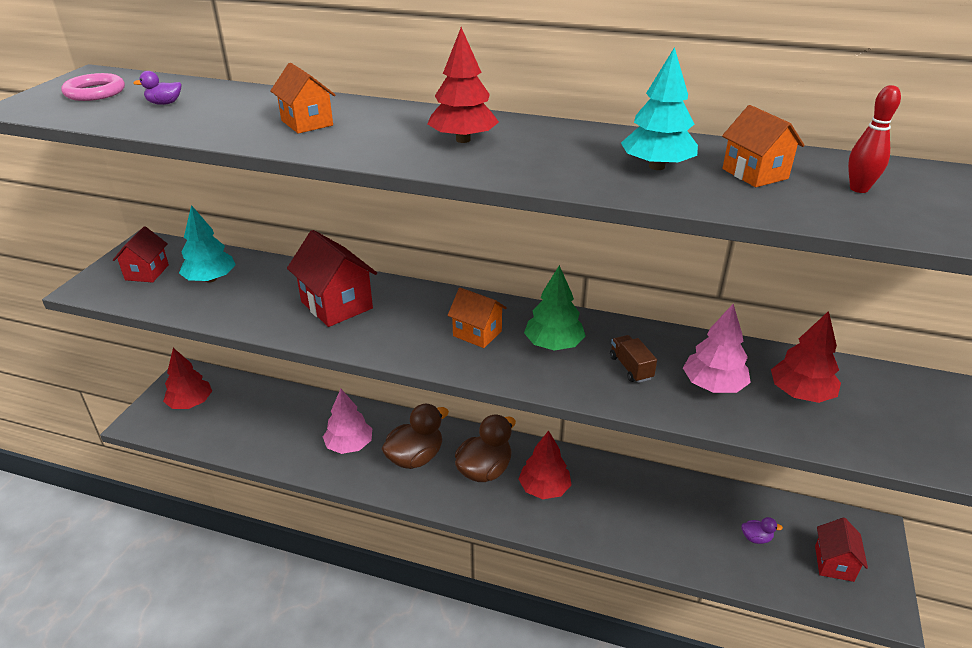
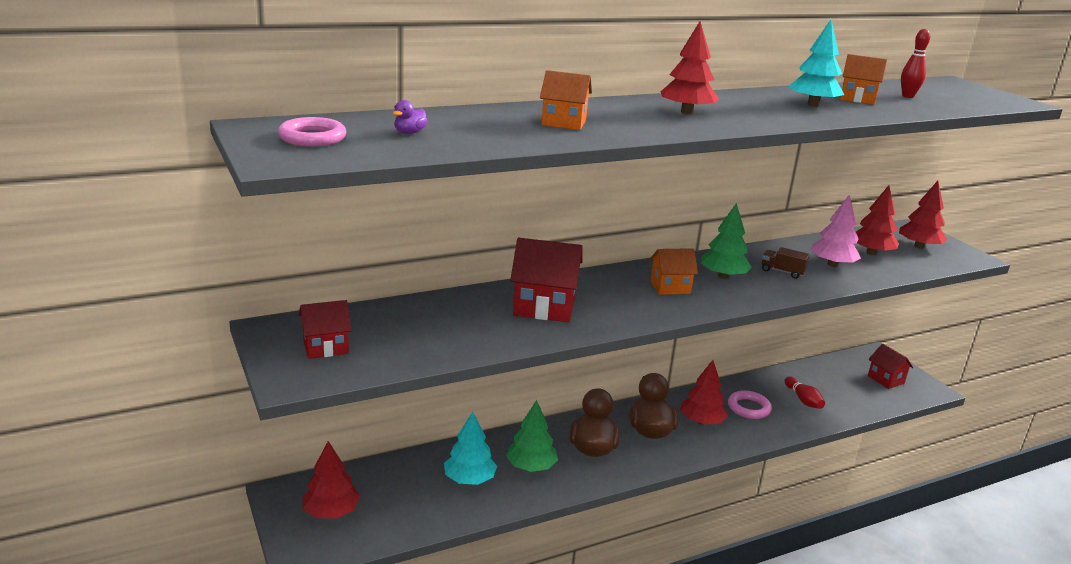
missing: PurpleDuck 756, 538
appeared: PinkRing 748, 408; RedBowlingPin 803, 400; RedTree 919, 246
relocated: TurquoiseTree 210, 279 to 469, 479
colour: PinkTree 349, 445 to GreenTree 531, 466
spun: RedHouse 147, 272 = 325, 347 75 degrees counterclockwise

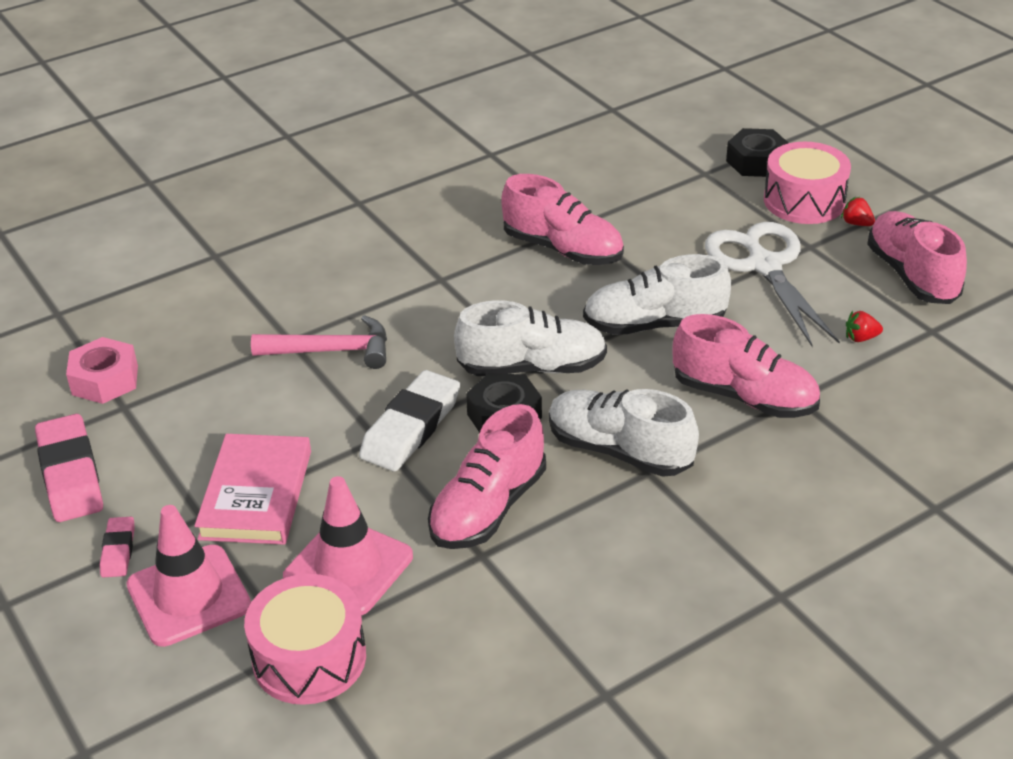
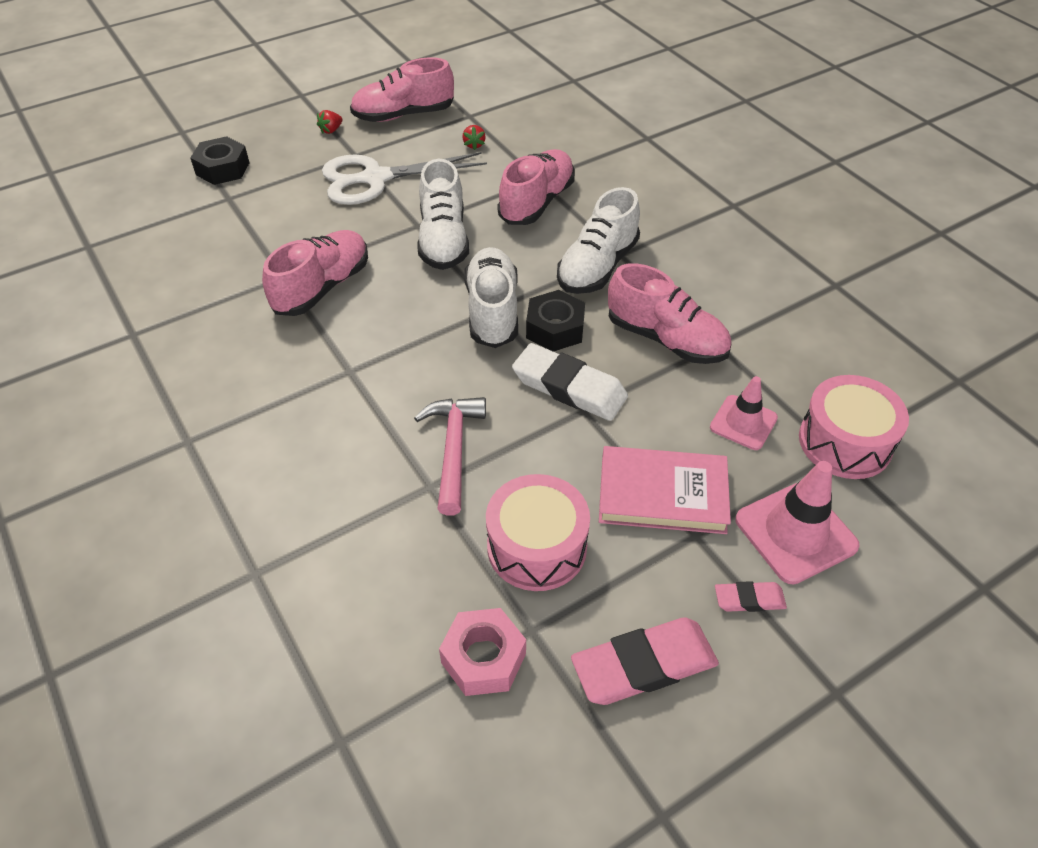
relocated: PinkDrum 804, 201 to 537, 547
size: PinkTrafficCone 348, 567 = 743, 422 x0.64

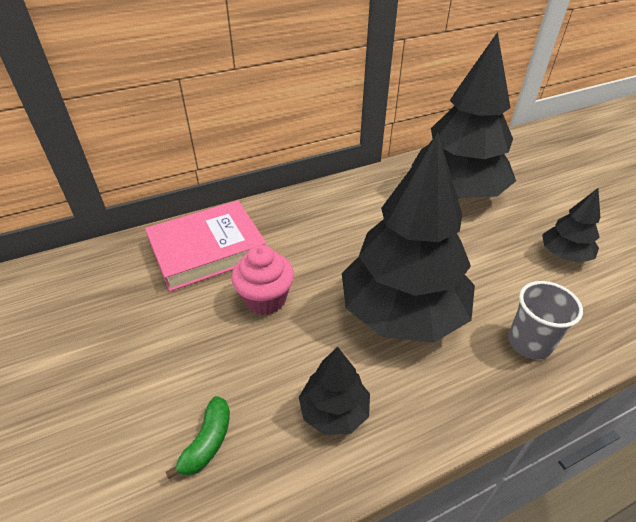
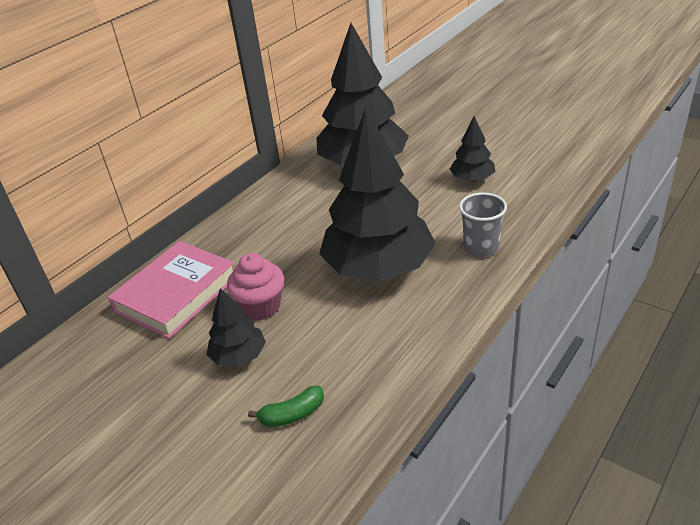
relocated: BlackTree 334, 411 to 239, 356
spun: GreenBanana 207, 442 = 292, 414 75 degrees clockwise

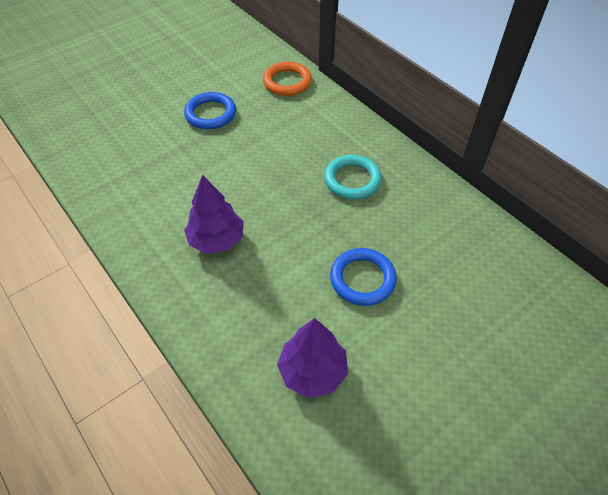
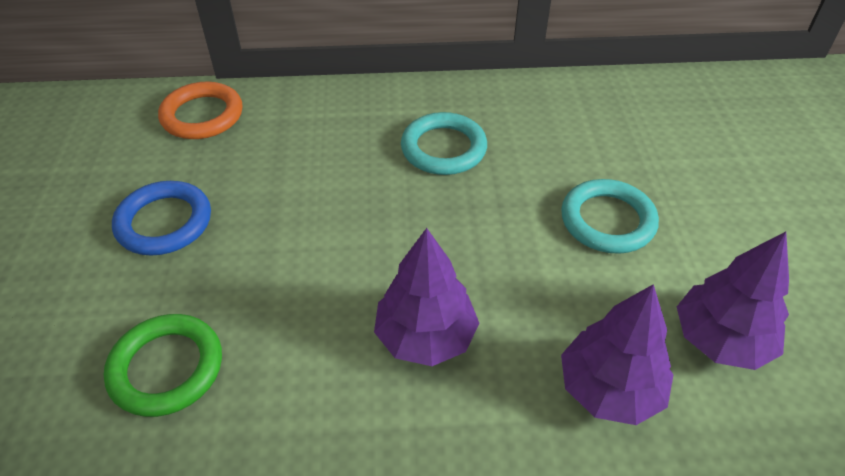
appeared: GreenRing 166, 368; PurpleTree 609, 389
colour: BlueRing 362, 279 to TurquoiseRing 607, 221

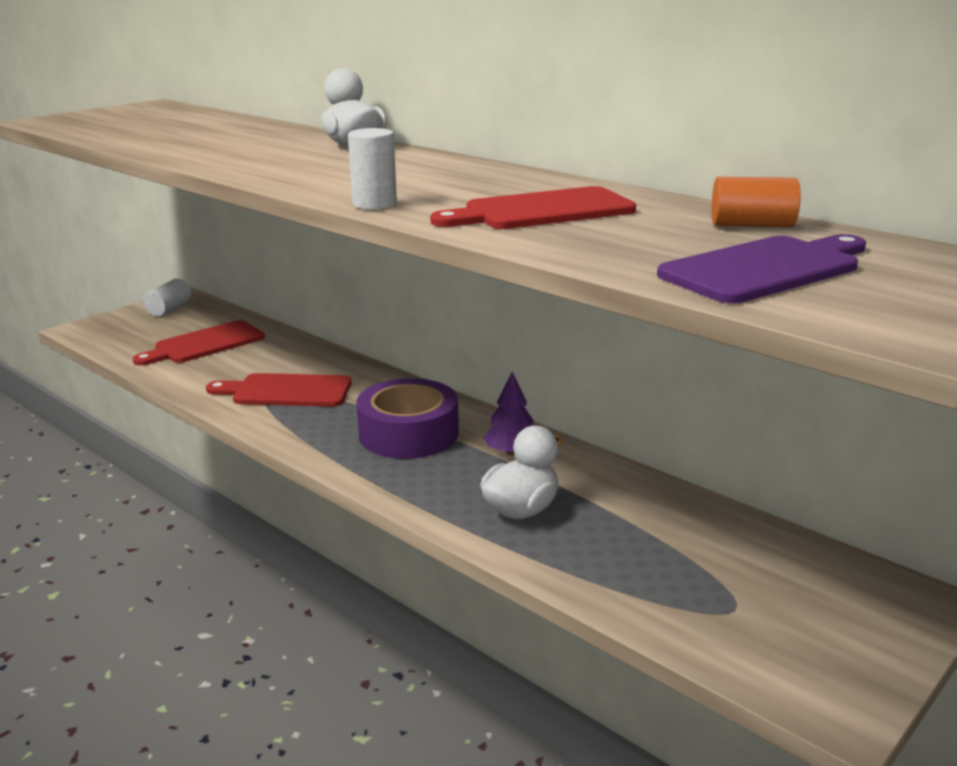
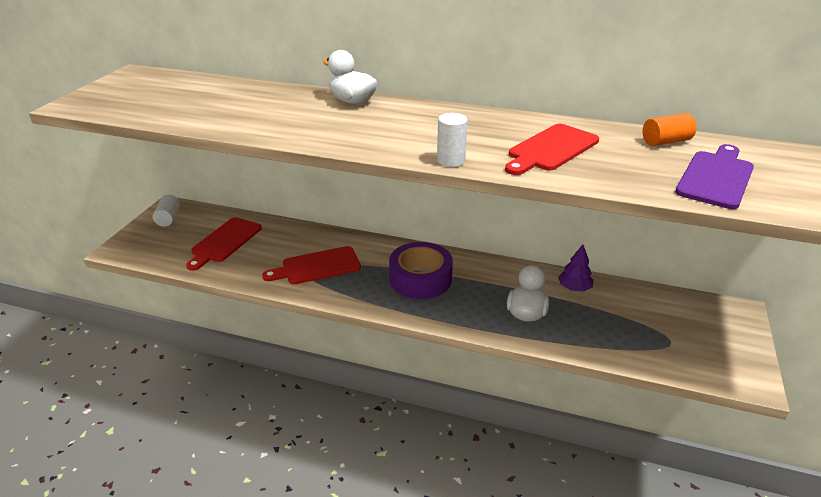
relocated: PurpleTree 511, 452 to 574, 288

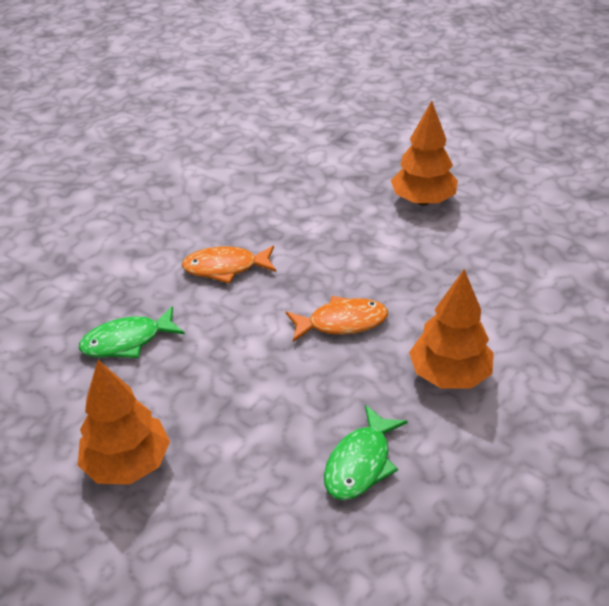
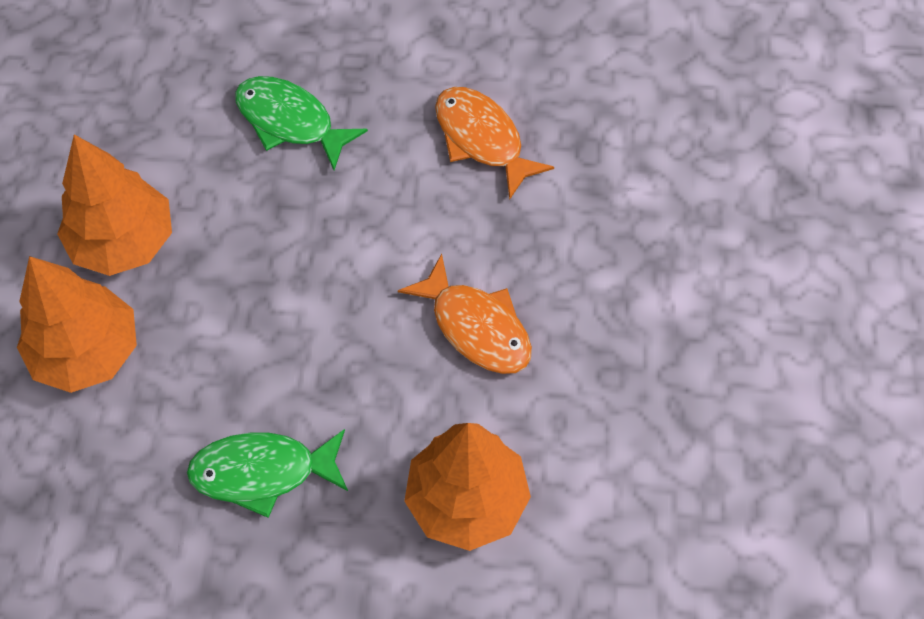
relocated: OrangeTree 423, 201 to 87, 352

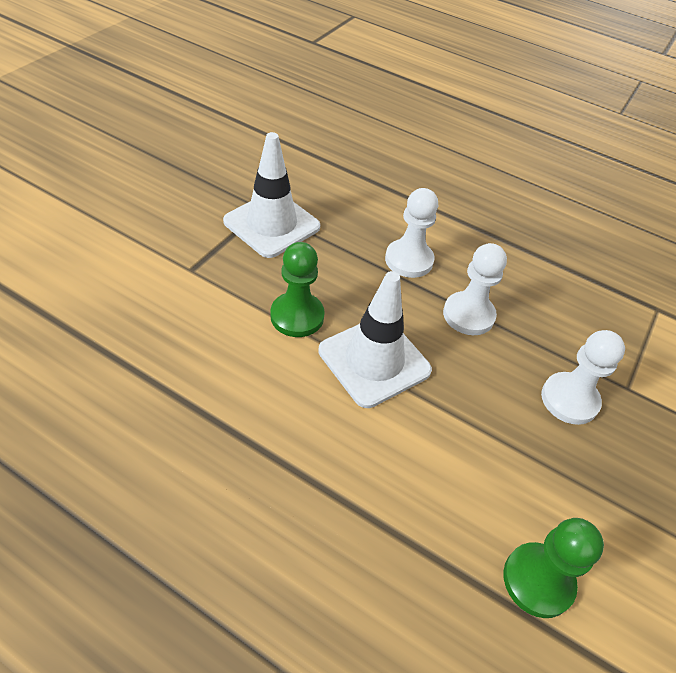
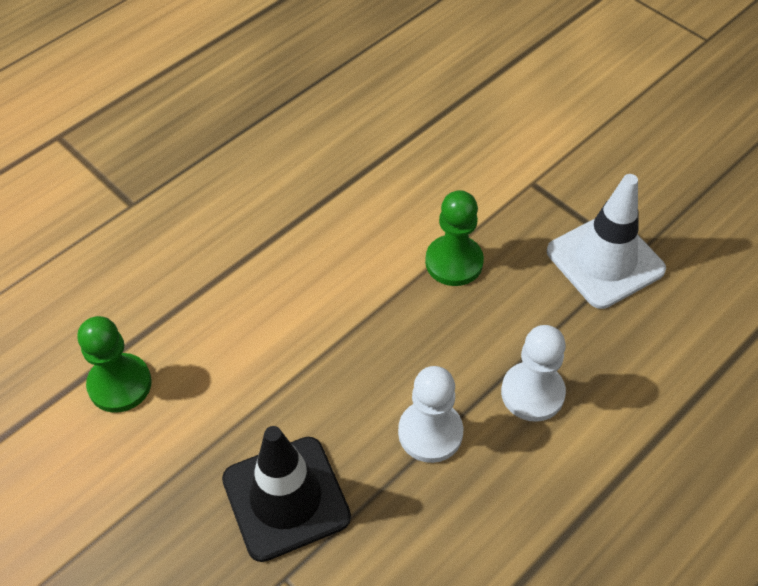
missing: WhiteTrafficCone 374, 361
exchanged: WhitePawn 569, 400 to BlackTrafficCone 286, 498

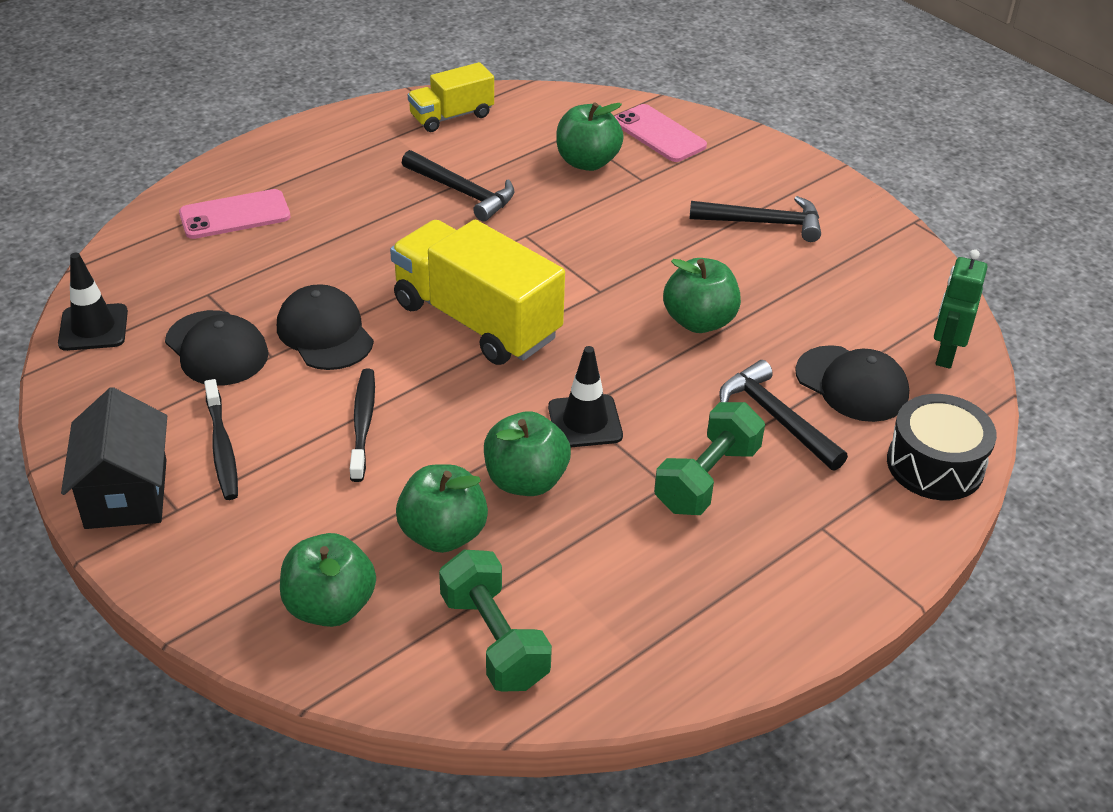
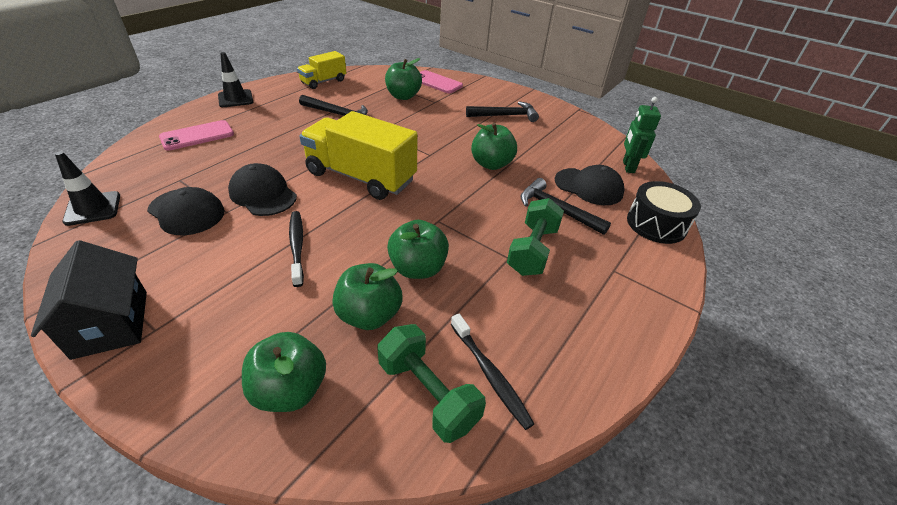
relocated: BlackToothbrush 222, 448 to 490, 374; BlackTrafficCone 585, 422 to 235, 99

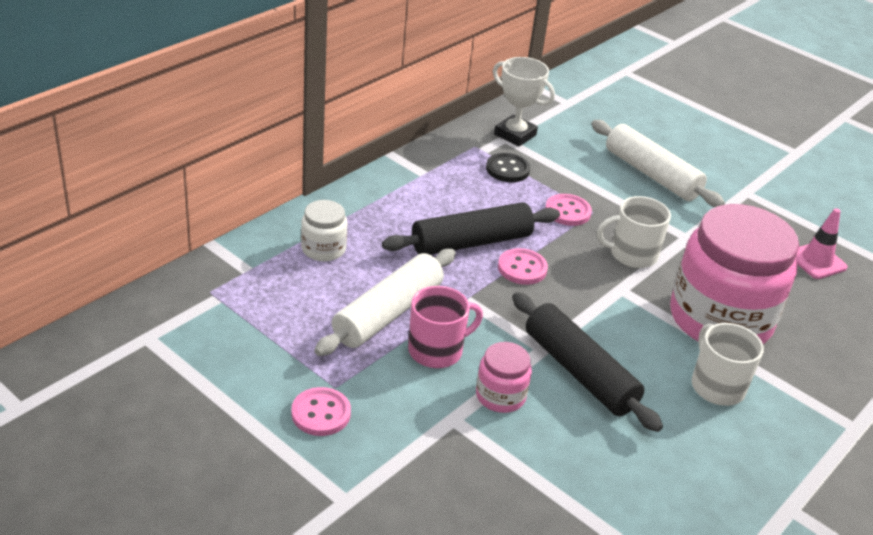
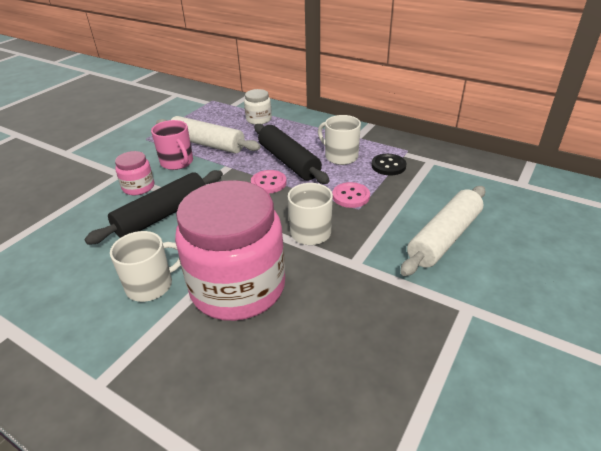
missing: PinkButton 321, 413; WhiteTrophy 515, 135; PinkTrafficCone 816, 261
appeared: WhiteMug 340, 156

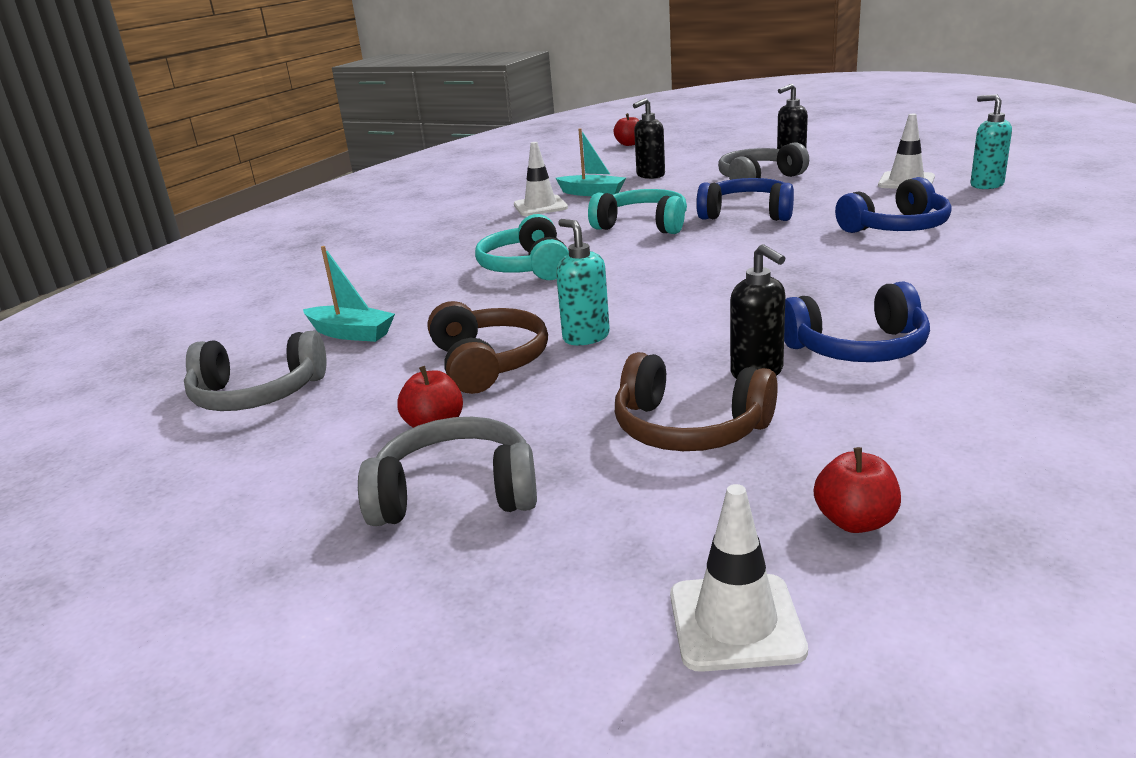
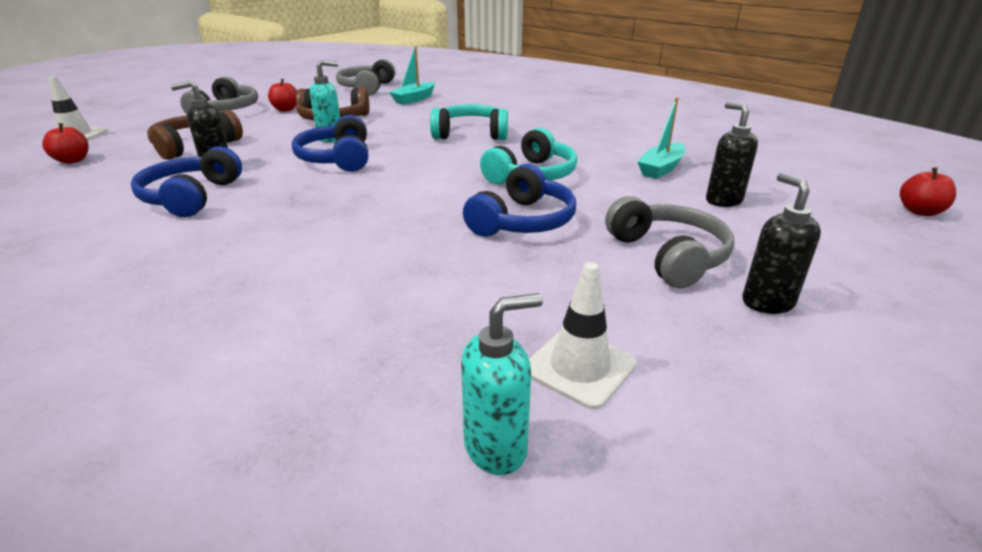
missing: WhiteTrafficCone 540, 206
relocated: BlueHeadphones 896, 227 to 337, 159

